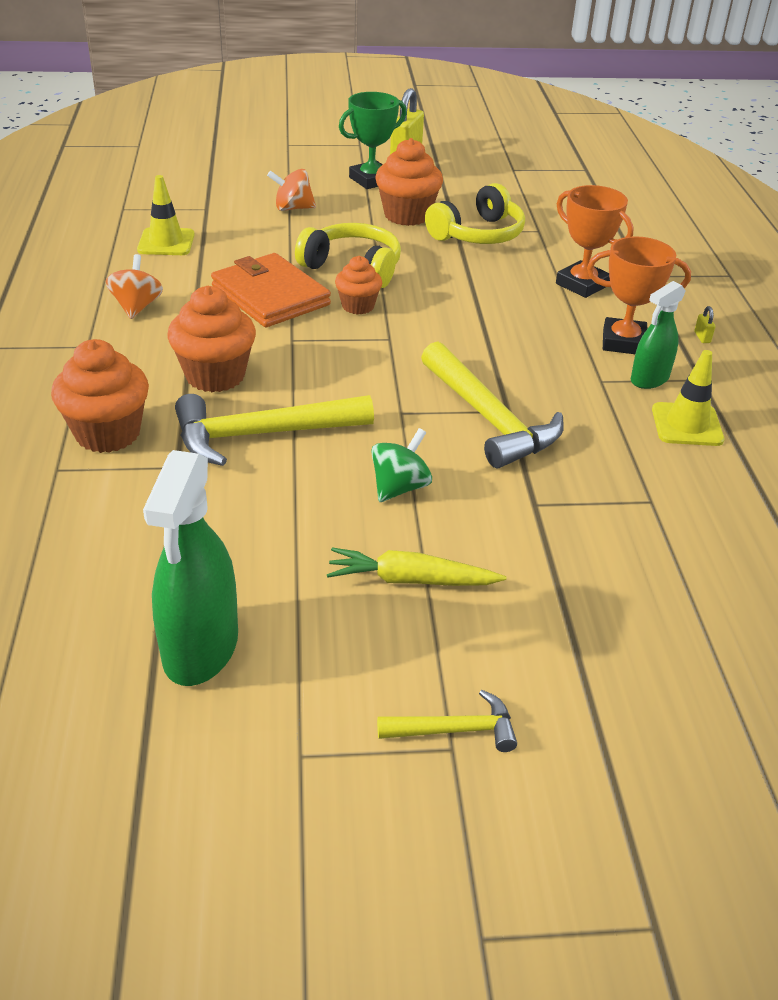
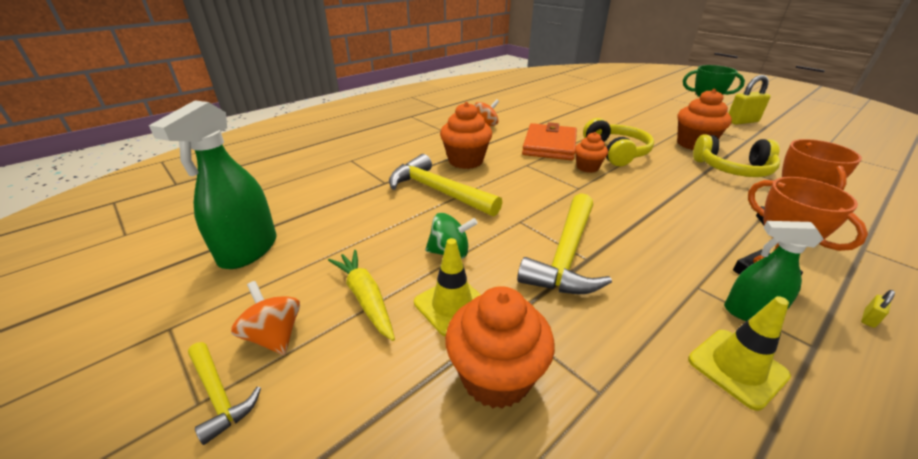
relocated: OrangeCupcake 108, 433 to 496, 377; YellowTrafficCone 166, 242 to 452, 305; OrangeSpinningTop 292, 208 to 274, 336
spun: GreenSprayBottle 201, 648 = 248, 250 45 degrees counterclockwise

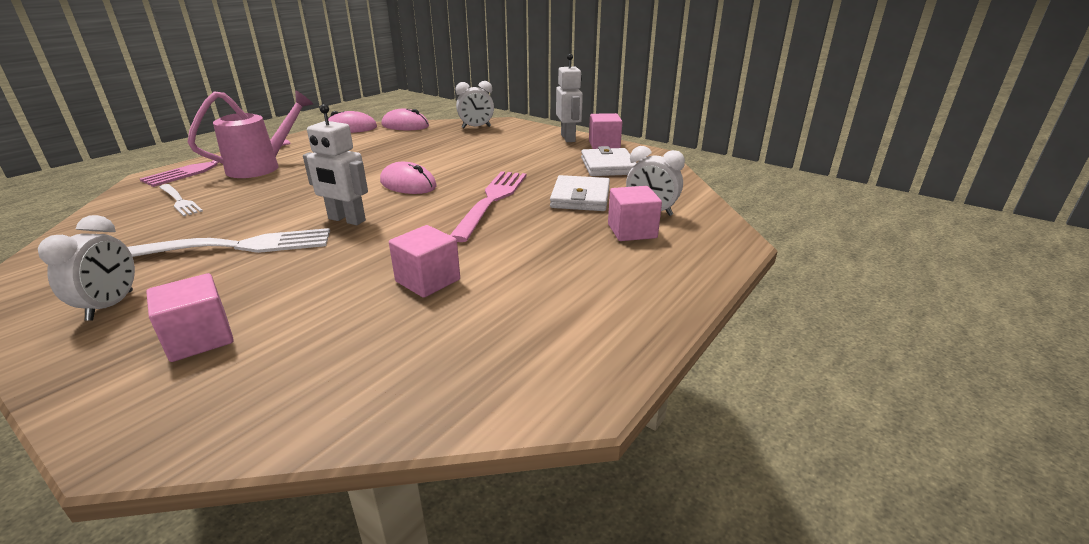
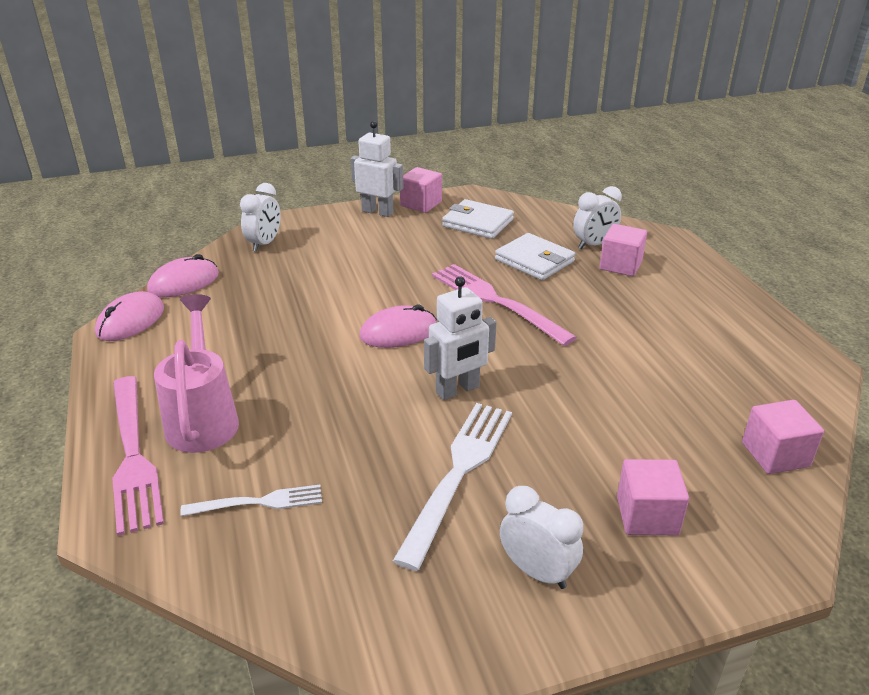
relocated: PinkCube 428, 280 to 775, 454

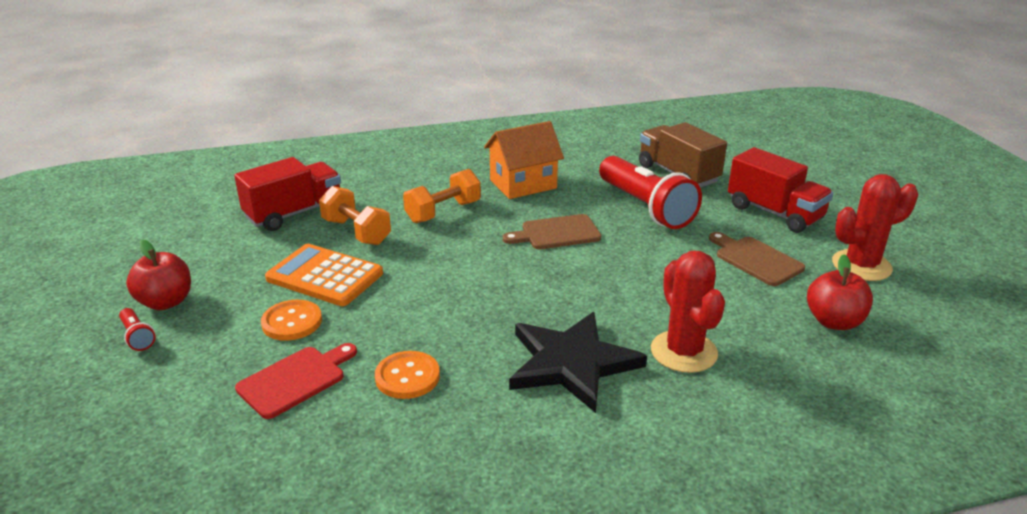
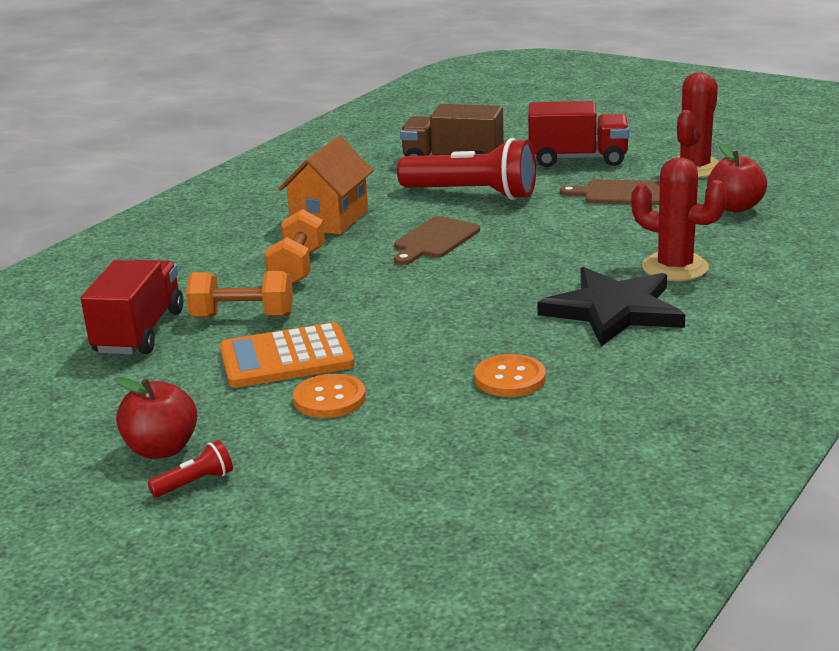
missing: RedCuttingBoard 295, 379
spun: RedFlashlight 137, 337 = 195, 483 45 degrees counterclockwise

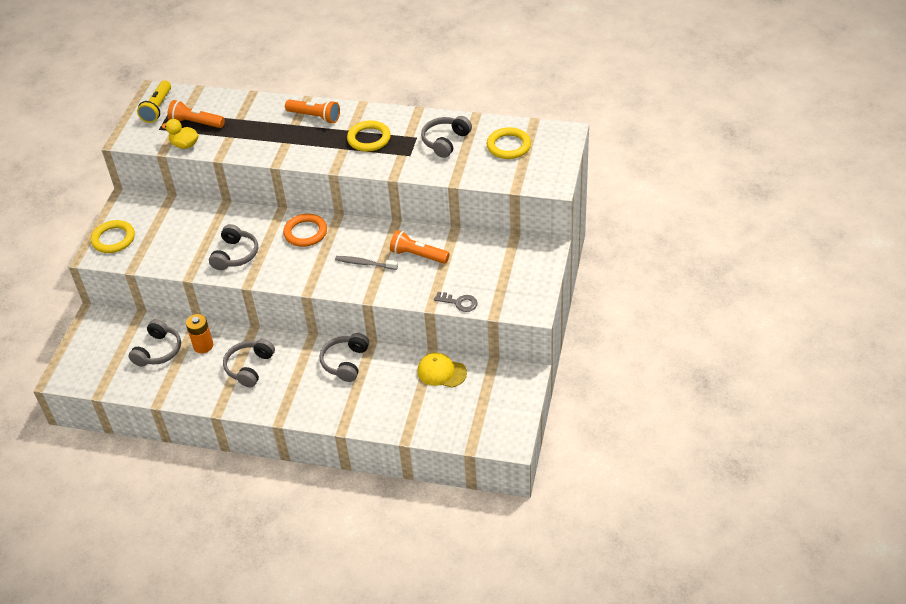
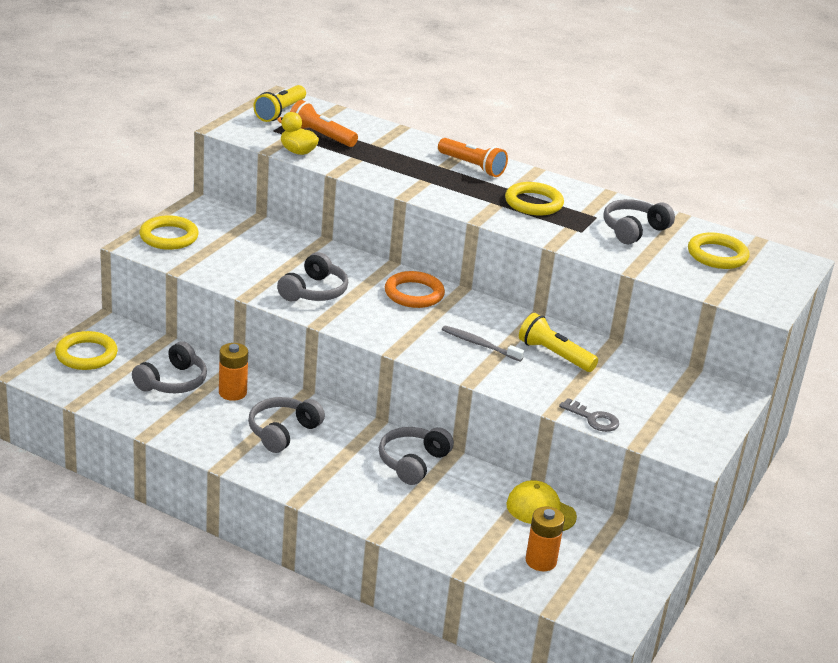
appeared: YellowRing 86, 355; OrangeBattery 541, 561
colour: OrangeFlashlight 418, 255 to YellowFlashlight 554, 355

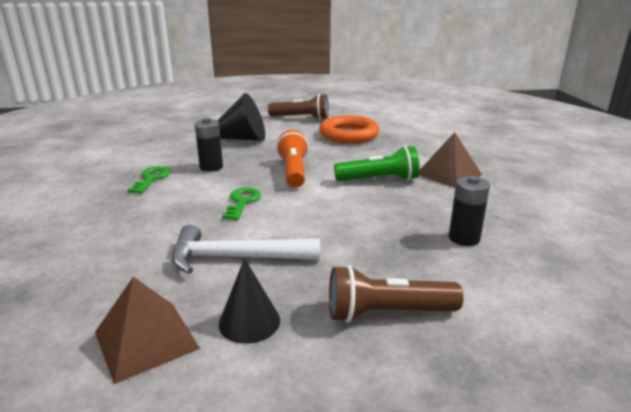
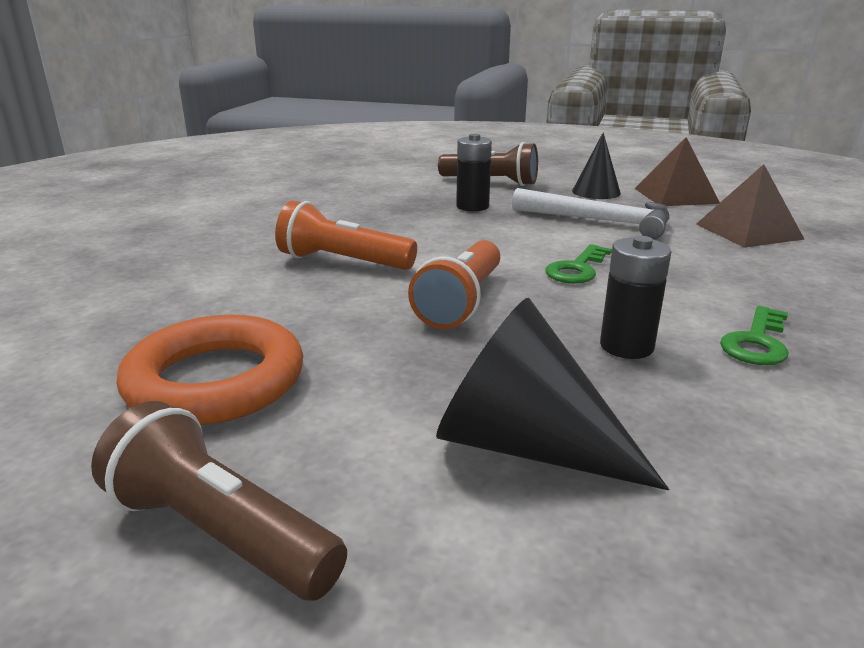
relocated: BrownPyramid 449, 174 to 748, 231; BlackBattery 464, 238 to 472, 206
colour: GreenFlashlight 379, 180 to OrangeFlashlight 342, 262

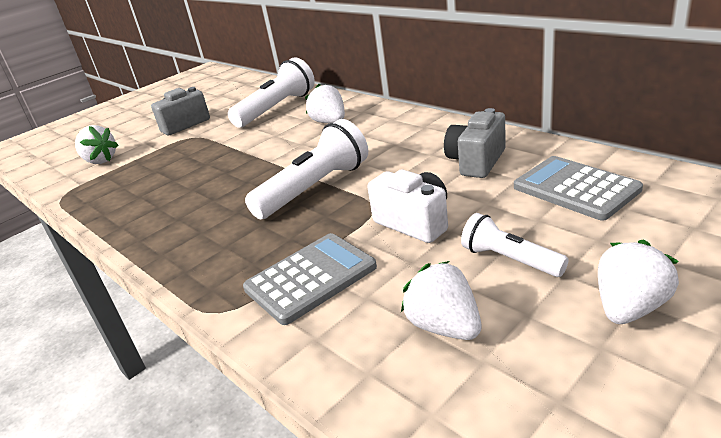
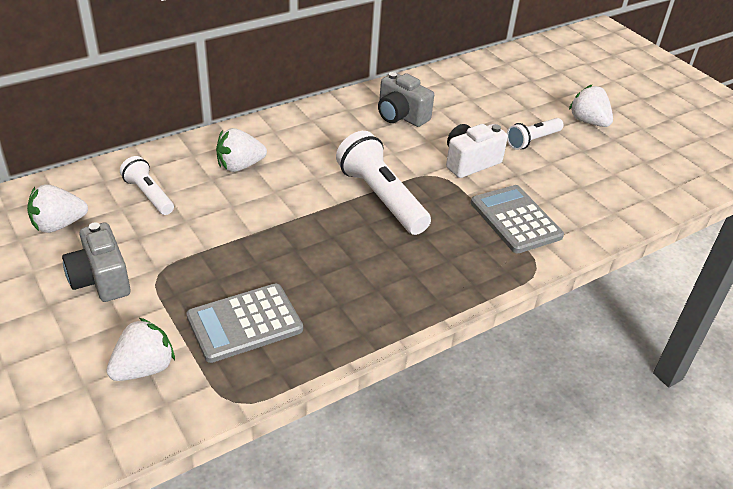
relocated: WhiteStrawberry 444, 326 to 58, 225; GreyCalculator 575, 188 to 245, 323
size: WhiteFlashlight 276, 109 = 149, 195 x0.58

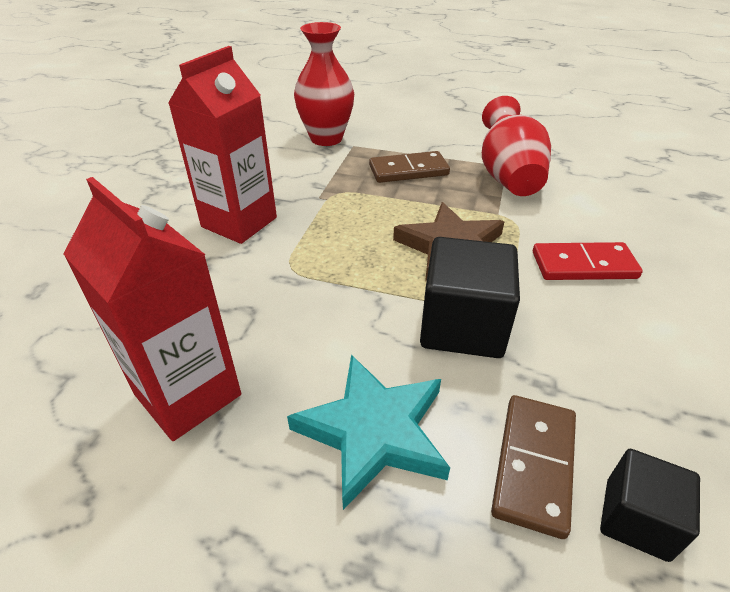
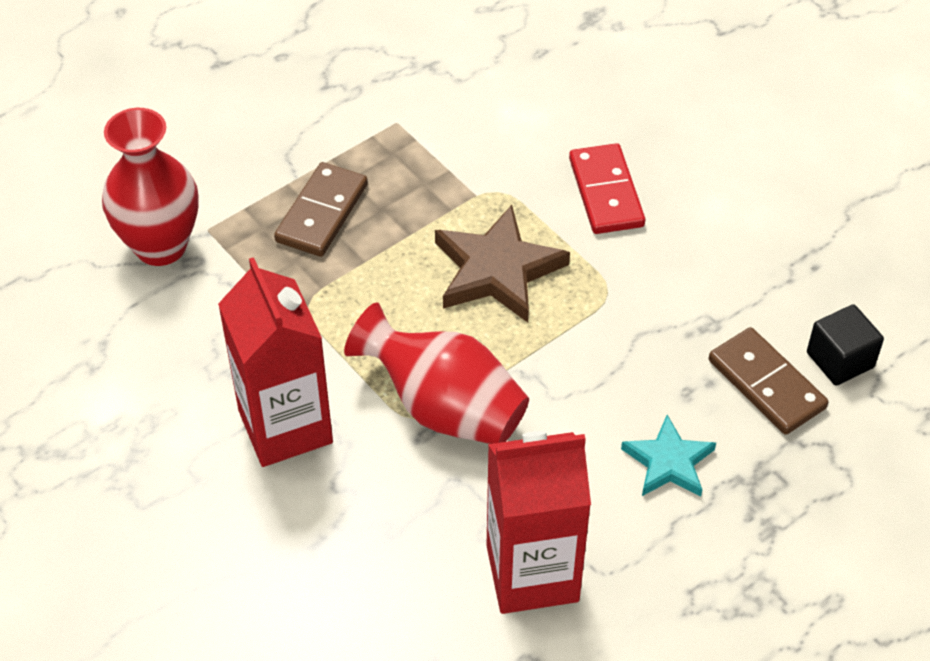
missing: BlackCube 462, 326
relocated: RedVase 508, 177 to 444, 408
spun: RedDomino 583, 265 = 605, 192 45 degrees counterclockwise
size: TurquoiseStar 374, 431 = 668, 462 x0.63

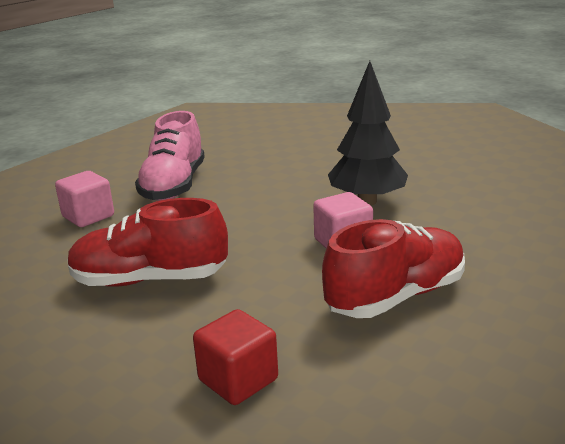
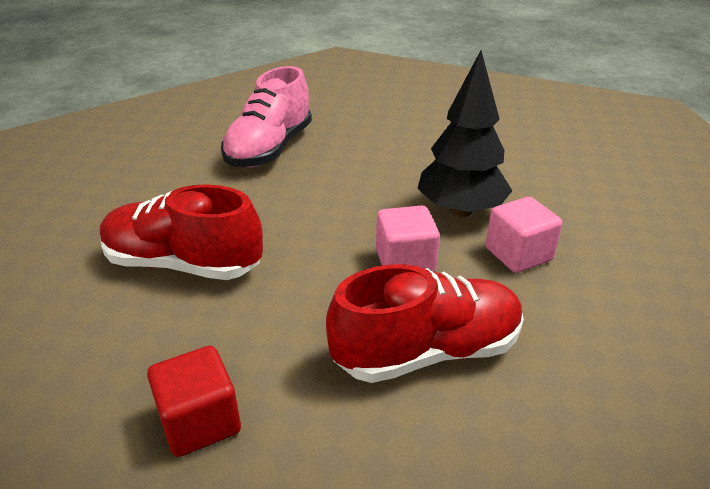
relocated: PinkCube 88, 216 to 518, 254

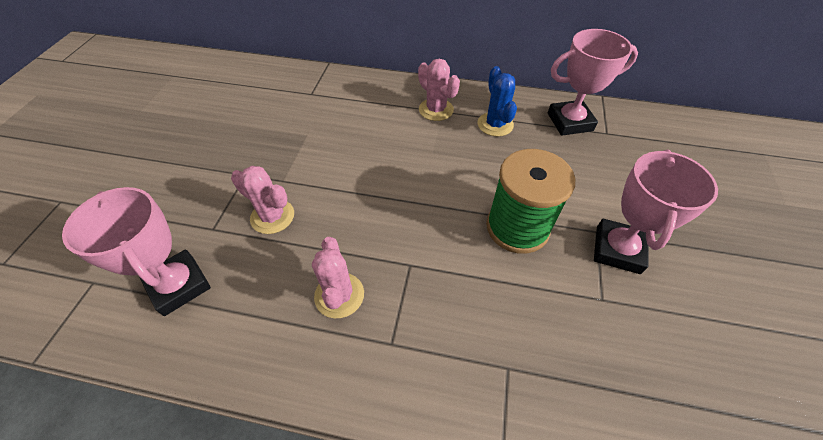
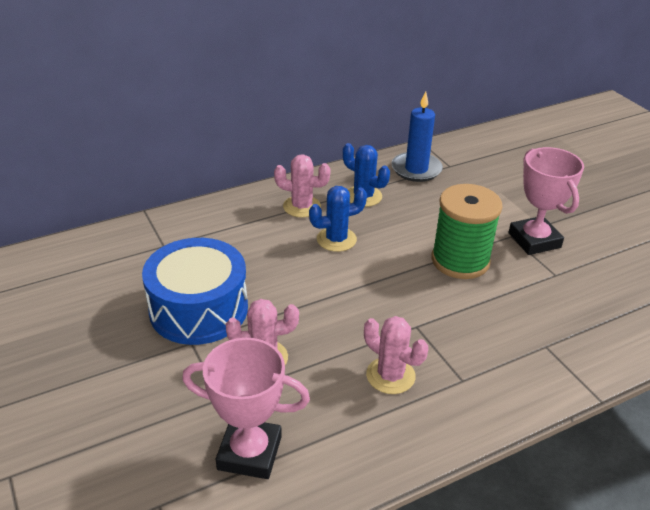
appeared: BlueDrum 199, 309; BlueCactus 336, 239
exchanged: PinkTrophy 569, 122 to BlueCandle 416, 169

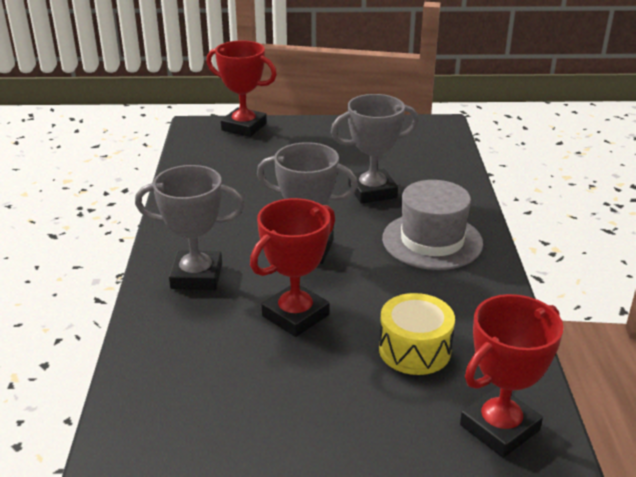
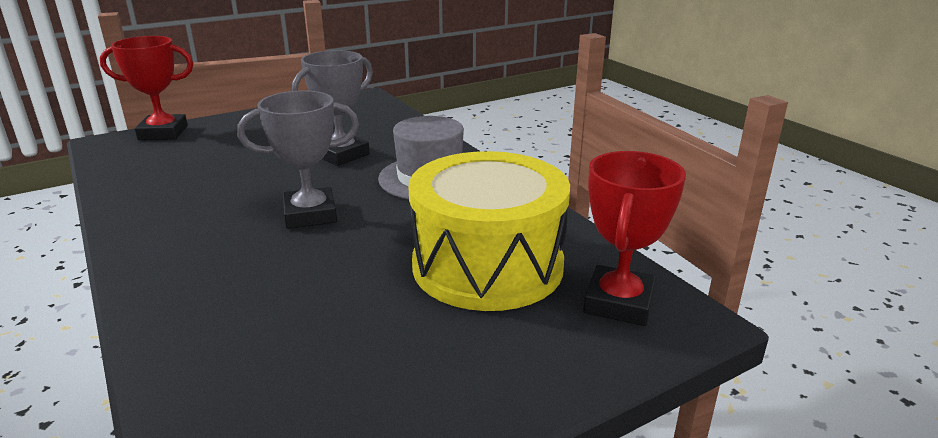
missing: GreyTrophy 196, 276; RedTrophy 295, 315
size: YellowDrum 414, 350 = 487, 265 x1.92

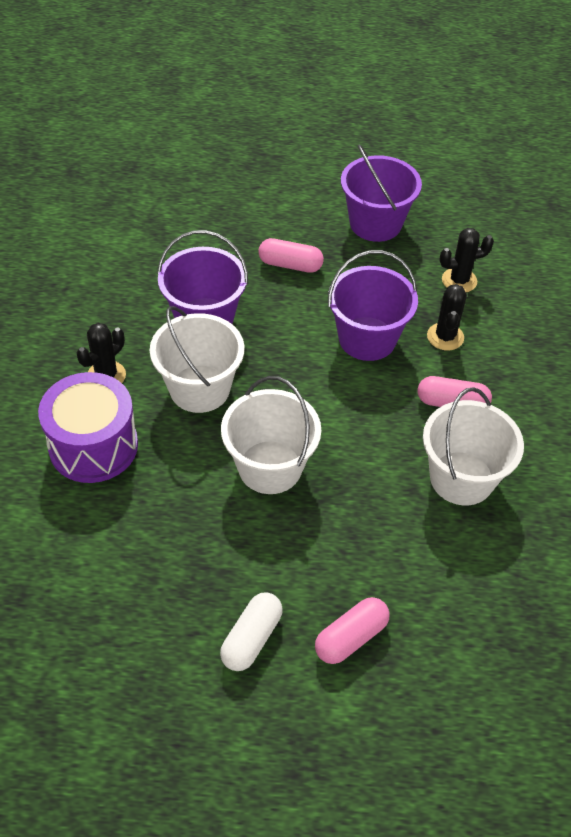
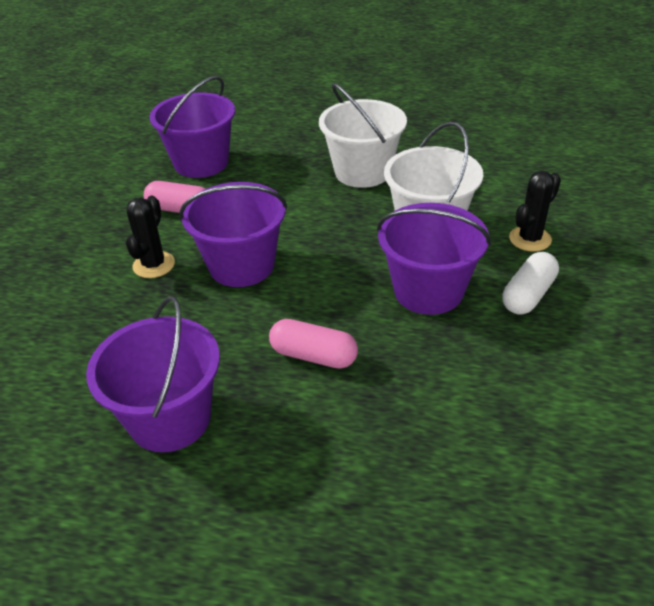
missing: PurpleDrum 93, 446; PinkCapsule 351, 637; BlackCactus 459, 280
relocated: WhiteCapsule 251, 638 to 528, 295
colour: WhiteBucket 461, 478 to PurpleBucket 201, 163

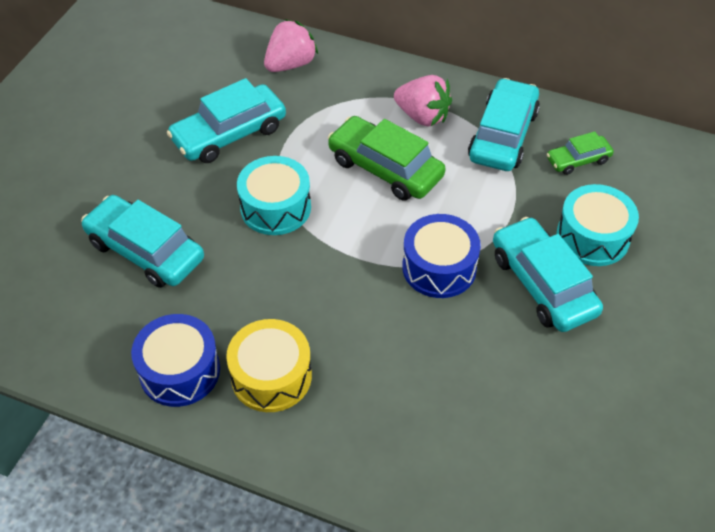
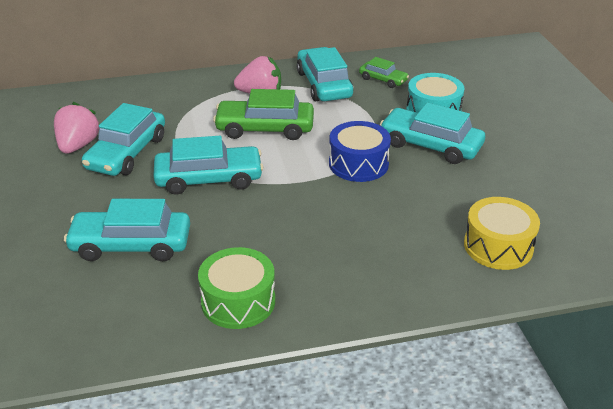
relocated: YellowDrum 271, 376 to 498, 246; PinkStrawberry 290, 64 to 78, 145
exchanged: TurquoiseDrum 275, 207 to TurquoiseCar 209, 179
colour: BlueDrum 180, 371 to GreenDrum 238, 301
spun: GreenCar 578, 160 = 383, 80 90 degrees counterclockwise

